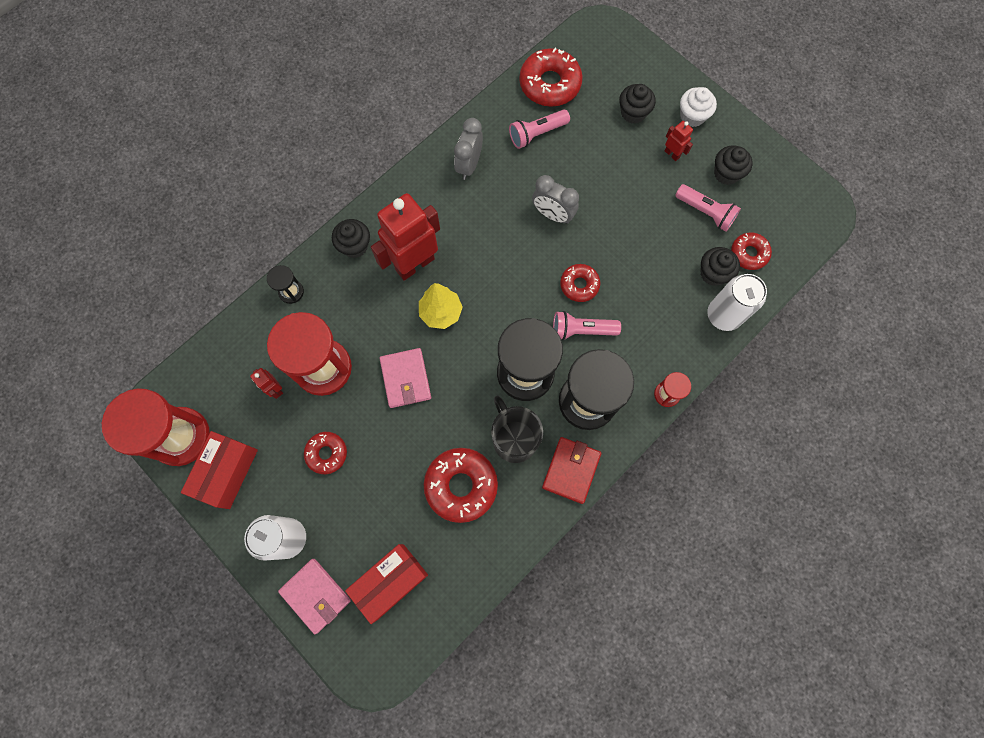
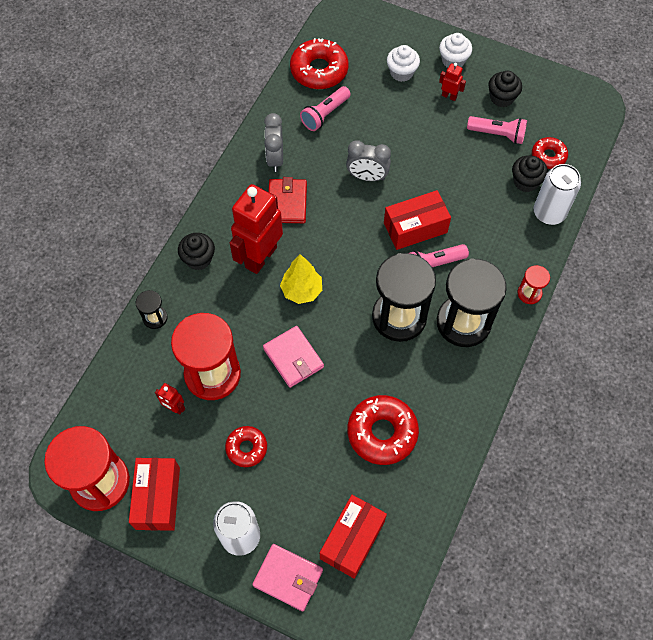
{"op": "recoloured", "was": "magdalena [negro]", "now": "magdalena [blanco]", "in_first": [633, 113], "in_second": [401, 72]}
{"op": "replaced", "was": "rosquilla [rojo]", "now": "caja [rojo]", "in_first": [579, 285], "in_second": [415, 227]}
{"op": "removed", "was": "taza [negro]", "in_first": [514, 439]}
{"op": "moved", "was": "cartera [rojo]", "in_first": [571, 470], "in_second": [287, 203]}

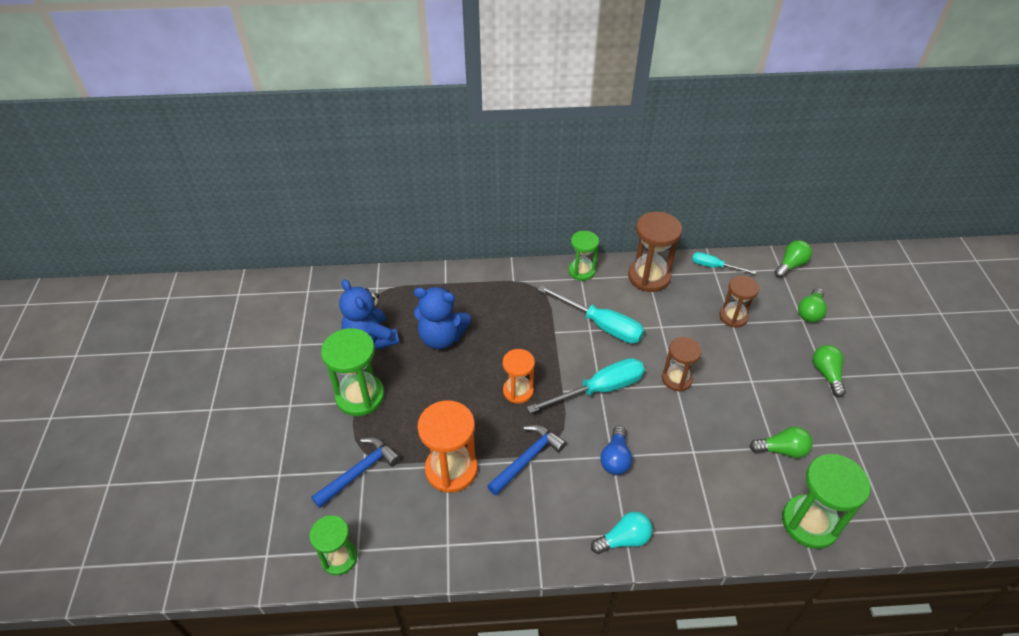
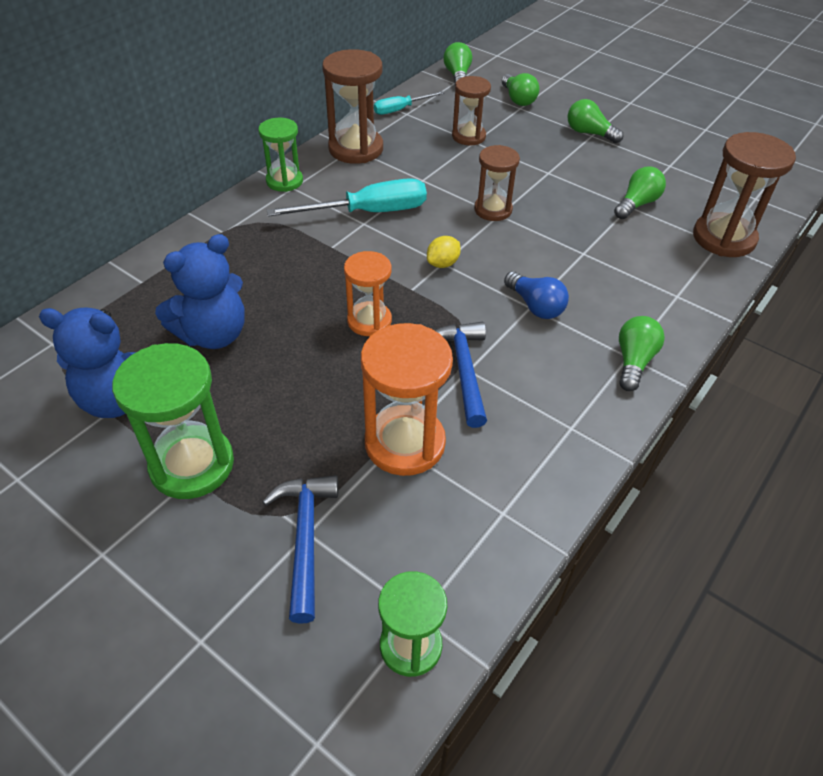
{"op": "replaced", "was": "destornillador [turquesa]", "now": "limón [amarillo]", "in_first": [599, 389], "in_second": [443, 264]}
{"op": "recoloured", "was": "reloj de arena [verde]", "now": "reloj de arena [marrón]", "in_first": [809, 523], "in_second": [723, 238]}
{"op": "recoloured", "was": "bombilla [turquesa]", "now": "bombilla [verde]", "in_first": [623, 539], "in_second": [633, 361]}

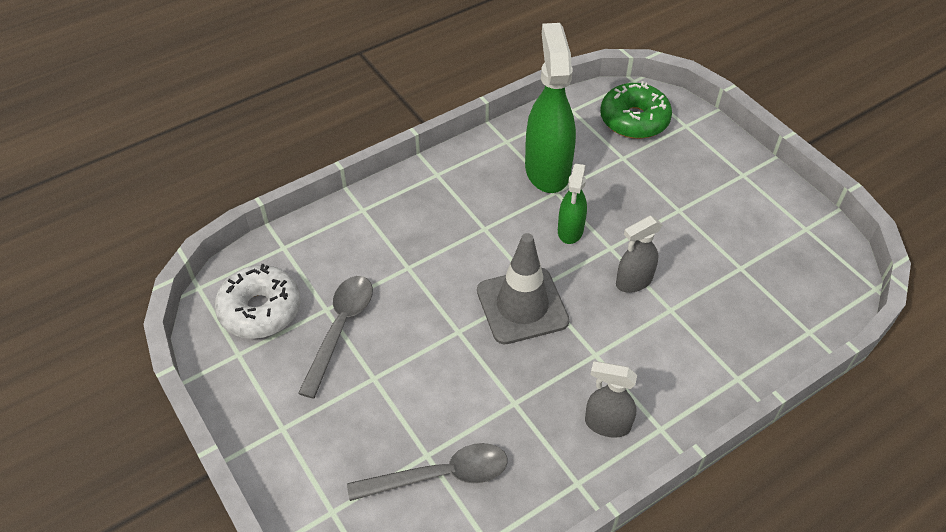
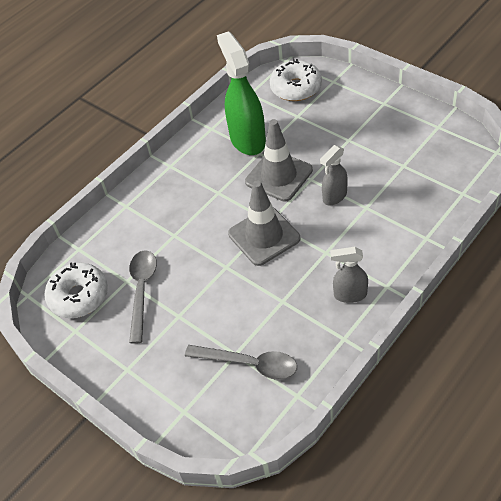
{"op": "recoloured", "was": "rosquilla [verde]", "now": "rosquilla [blanco]", "in_first": [634, 120], "in_second": [296, 88]}
{"op": "replaced", "was": "pulverizador [verde]", "now": "cono de tráfico [gris]", "in_first": [570, 231], "in_second": [279, 176]}
{"op": "turned", "was": "cuchara [gris]", "in_first": [440, 475], "in_second": [249, 364], "clockwise": 45}

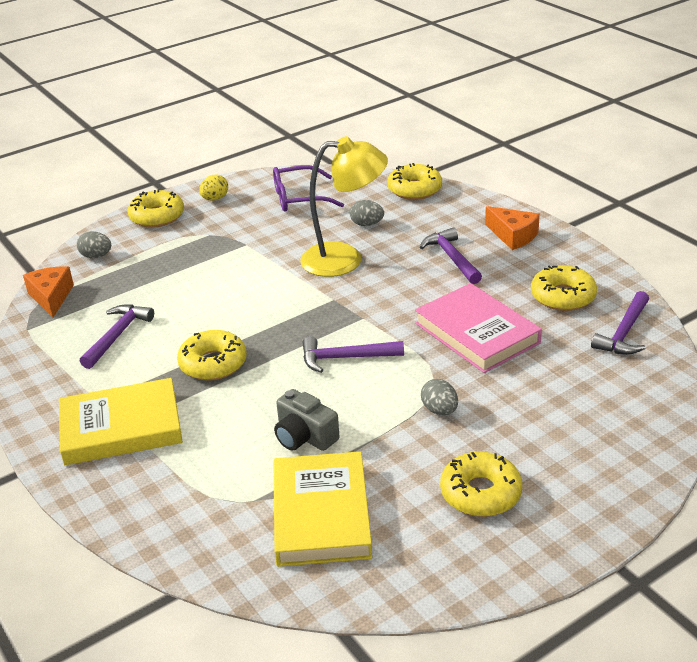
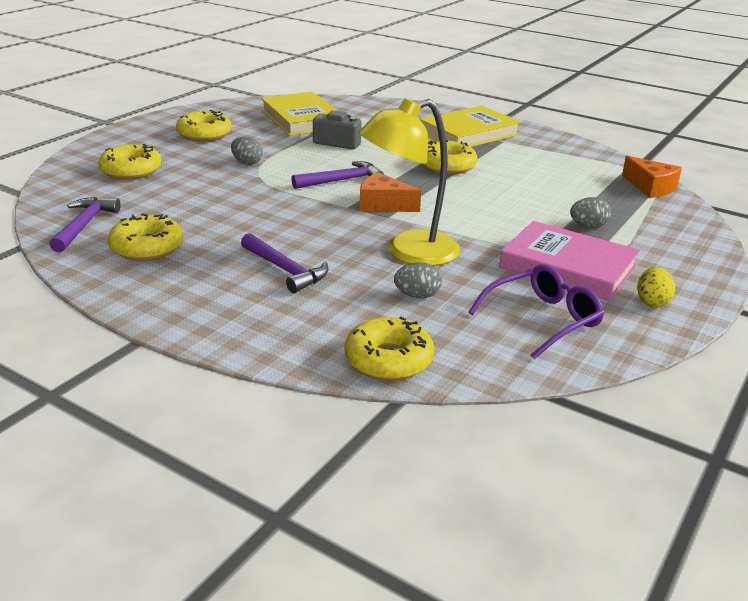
{"op": "moved", "was": "rosquilla [amarillo]", "in_first": [157, 216], "in_second": [131, 171]}
{"op": "moved", "was": "queso [naranja]", "in_first": [513, 236], "in_second": [383, 205]}
{"op": "moved", "was": "huevo [gris]", "in_first": [96, 256], "in_second": [588, 226]}
{"op": "moved", "was": "libro [rosa]", "in_first": [477, 333], "in_second": [567, 267]}
{"op": "removed", "was": "martillo [morado]", "in_first": [117, 336]}

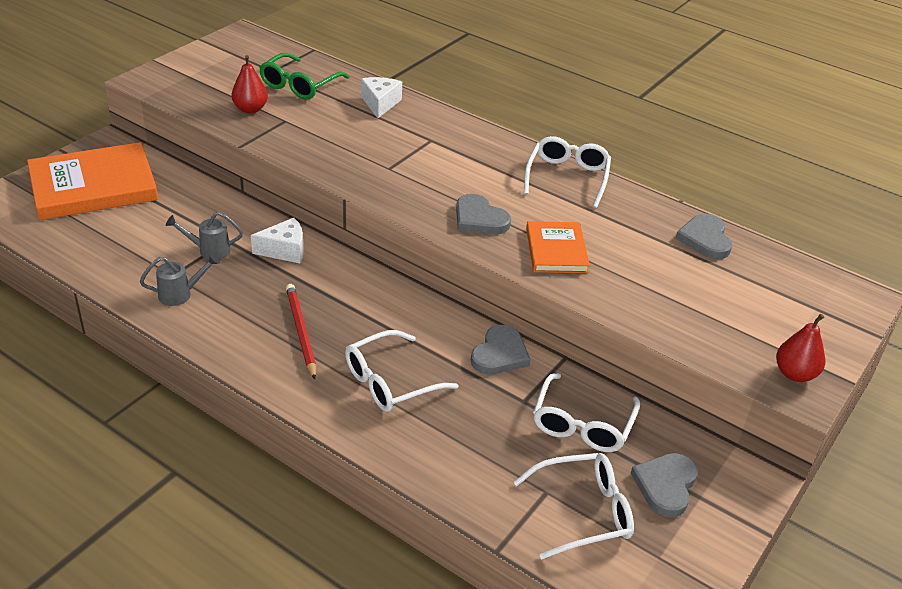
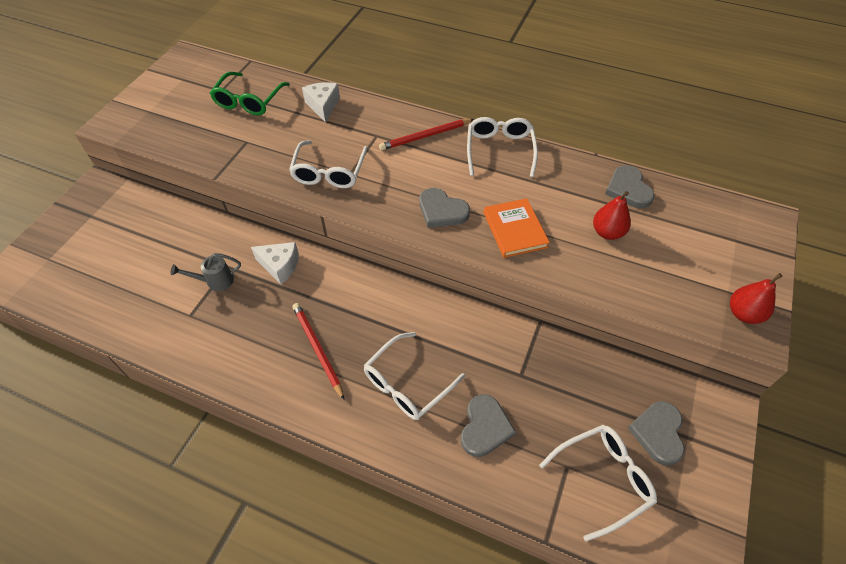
{"op": "moved", "was": "pera [rojo]", "in_first": [250, 109], "in_second": [607, 232]}
{"op": "removed", "was": "libro [naranja]", "in_first": [93, 186]}
{"op": "turned", "was": "queso [blanco]", "in_first": [284, 250], "in_second": [280, 266], "clockwise": 45}
{"op": "removed", "was": "regadera [gris]", "in_first": [180, 294]}
{"op": "moved", "was": "corazón [gris]", "in_first": [500, 354], "in_second": [485, 427]}
{"op": "moved", "was": "gafas [blanco]", "in_first": [582, 424], "in_second": [329, 172]}
{"op": "added", "now": "lápiz [rojo]", "in_second": [425, 136]}

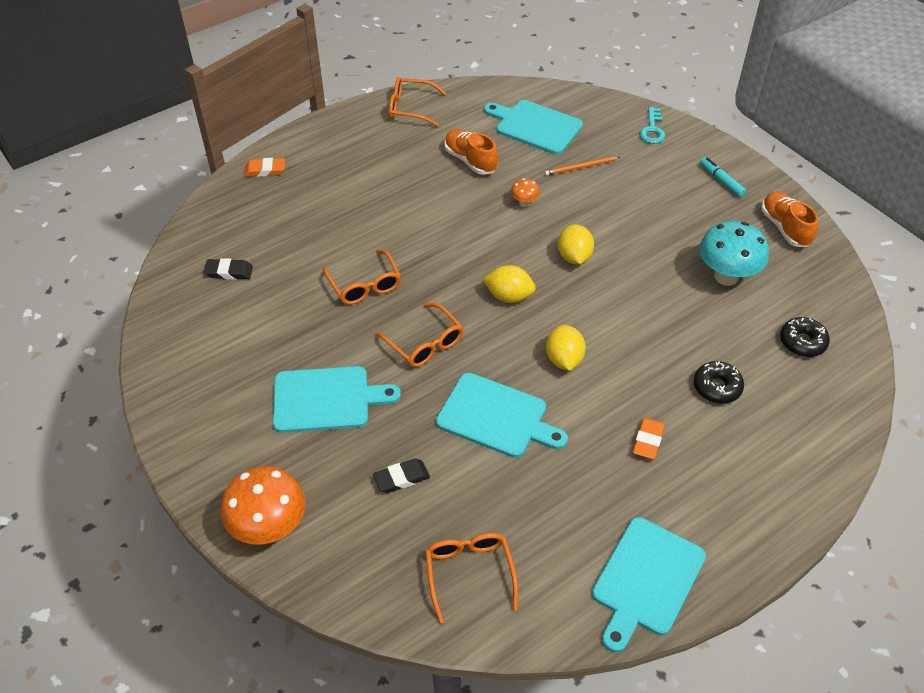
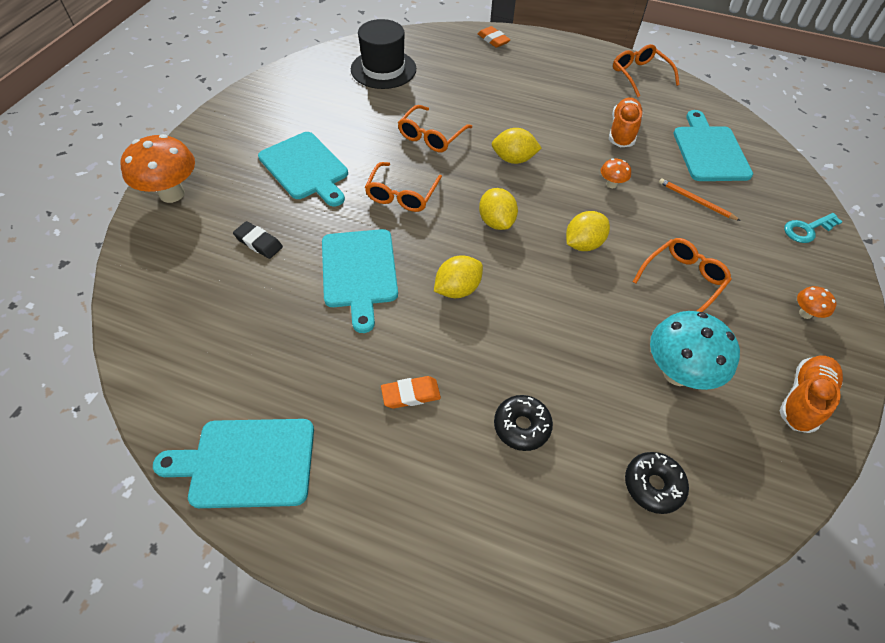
{"op": "replaced", "was": "rotulador [turquesa]", "now": "seta [naranja]", "in_first": [721, 181], "in_second": [805, 313]}
{"op": "replaced", "was": "goma de borrar [negro]", "now": "sombrero [negro]", "in_first": [229, 272], "in_second": [383, 69]}
{"op": "moved", "was": "gafas [naranja]", "in_first": [469, 573], "in_second": [683, 280]}
{"op": "added", "now": "limón [amarillo]", "in_second": [513, 159]}

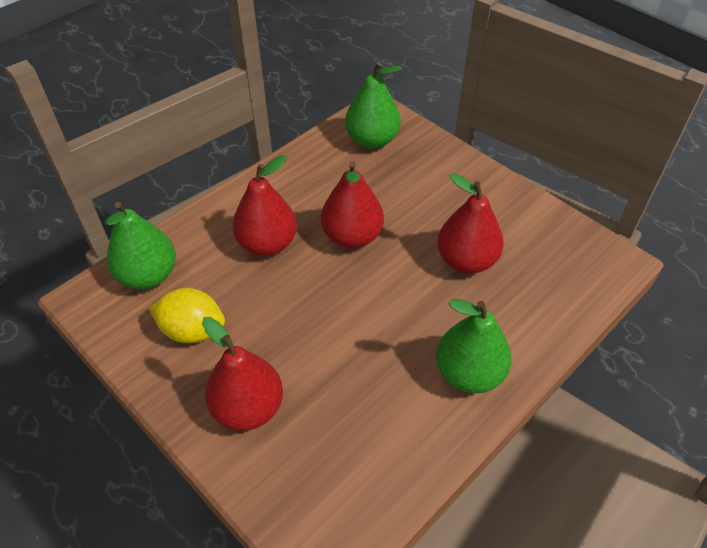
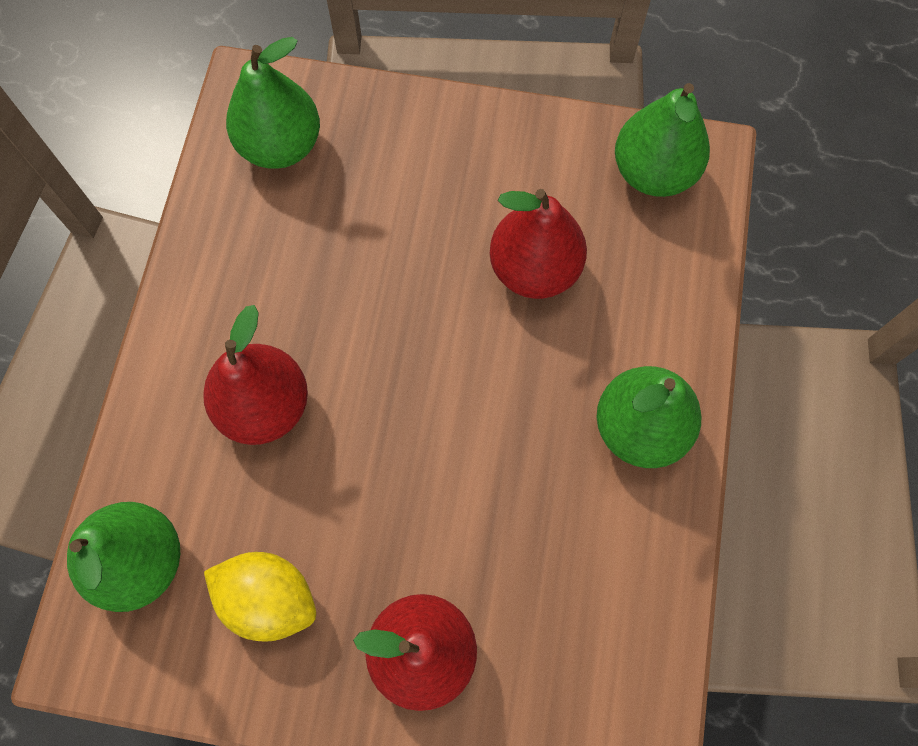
{"op": "removed", "was": "pera [rojo]", "in_first": [352, 236]}
{"op": "turned", "was": "limón [amarillo]", "in_first": [192, 330], "in_second": [269, 599], "clockwise": 45}
{"op": "added", "now": "pera [verde]", "in_second": [653, 172]}

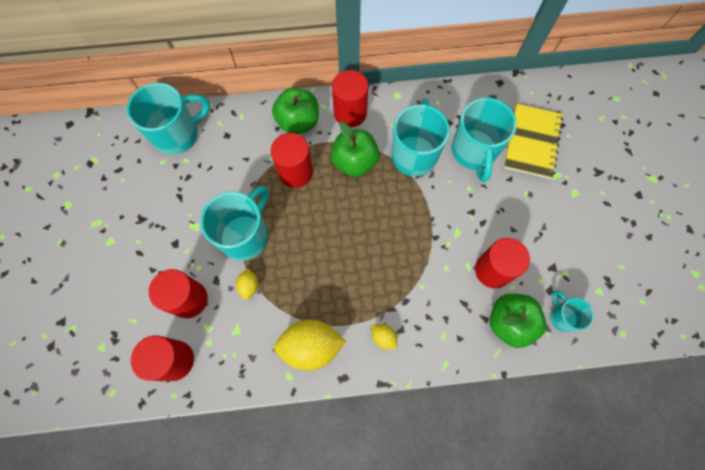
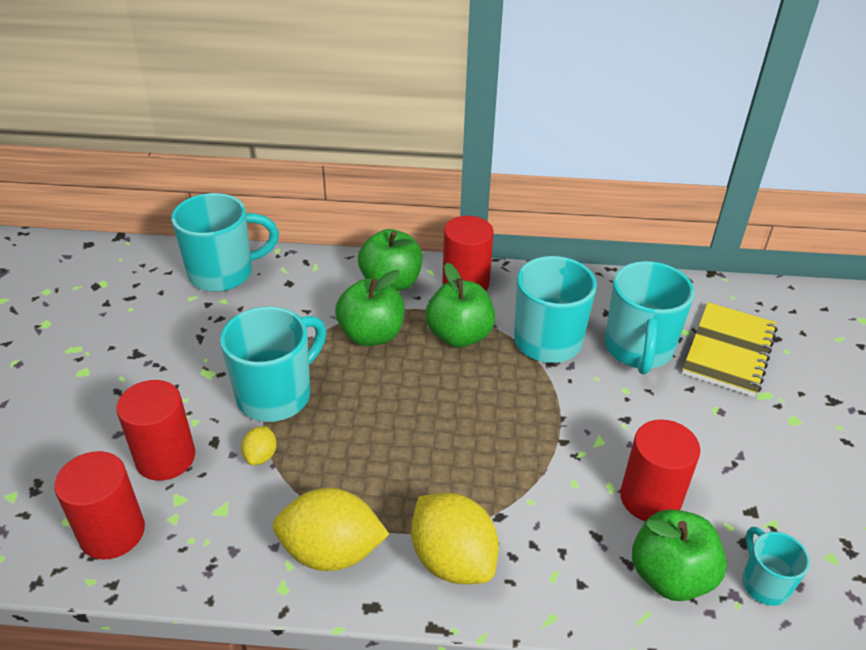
{"op": "replaced", "was": "cilindro [rojo]", "now": "manzana [verde]", "in_first": [295, 172], "in_second": [371, 335]}
{"op": "resized", "was": "limón [amarillo]", "in_first": [383, 337], "in_second": [453, 559], "ratio": 2.12}

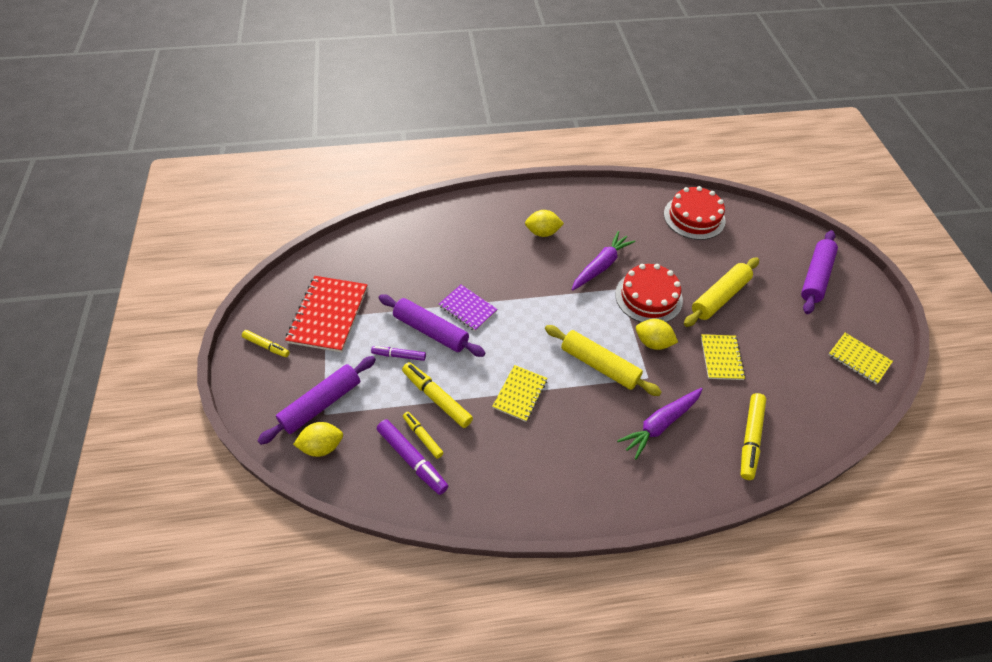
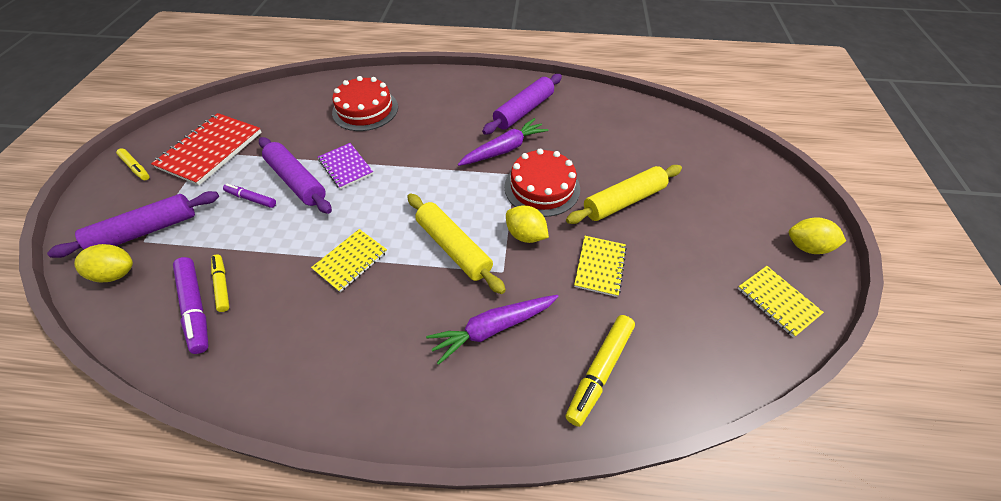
{"op": "moved", "was": "tarta [rojo]", "in_first": [694, 217], "in_second": [365, 109]}
{"op": "moved", "was": "limón [amarillo]", "in_first": [542, 232], "in_second": [806, 246]}
{"op": "moved", "was": "rodillo [morado]", "in_first": [815, 277], "in_second": [524, 111]}
{"op": "removed", "was": "rotulador [amarillo]", "in_first": [437, 398]}

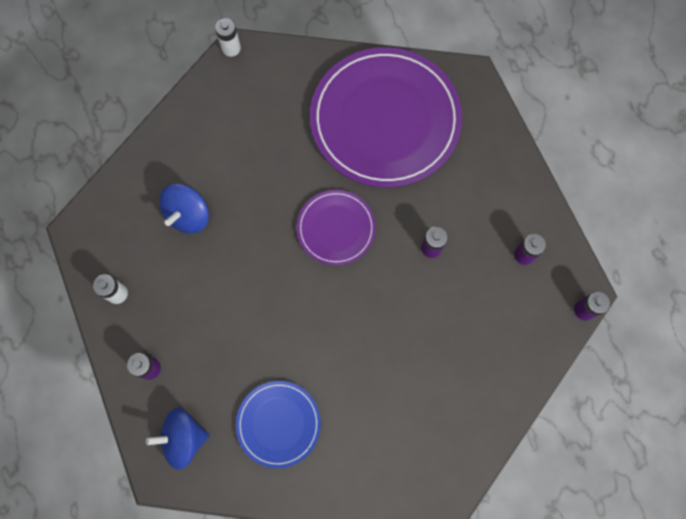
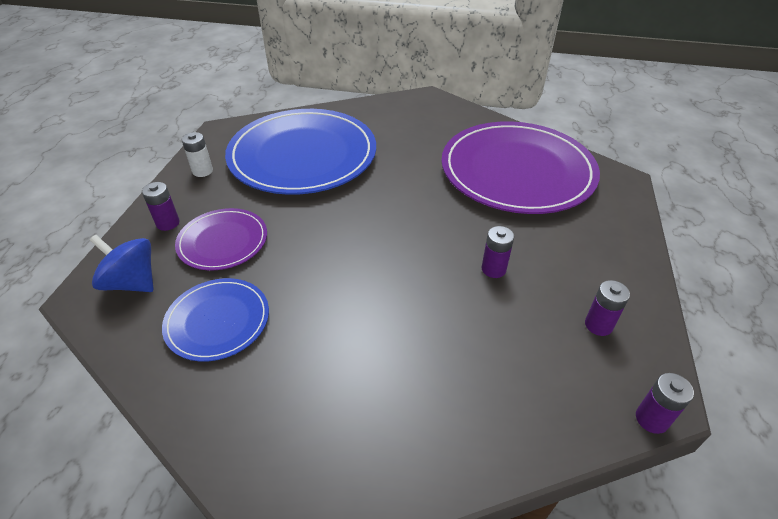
{"op": "removed", "was": "pila [blanco]", "in_first": [231, 48]}
{"op": "replaced", "was": "peonza [azul]", "now": "plato [azul]", "in_first": [189, 215], "in_second": [303, 155]}
{"op": "moved", "was": "plato [morado]", "in_first": [336, 228], "in_second": [223, 241]}

